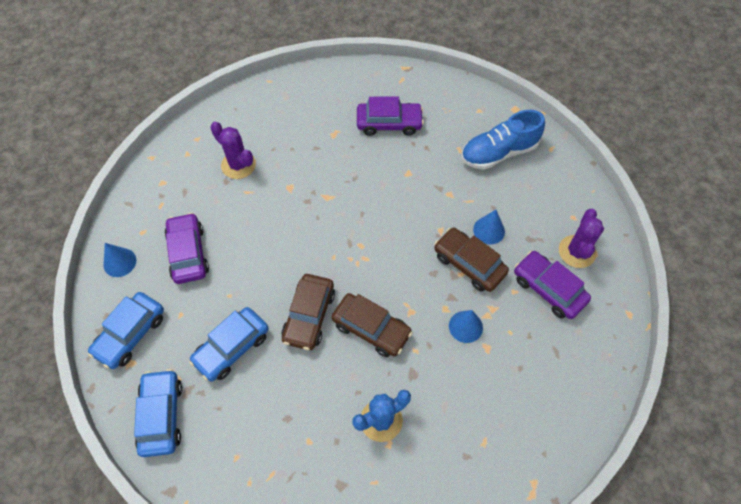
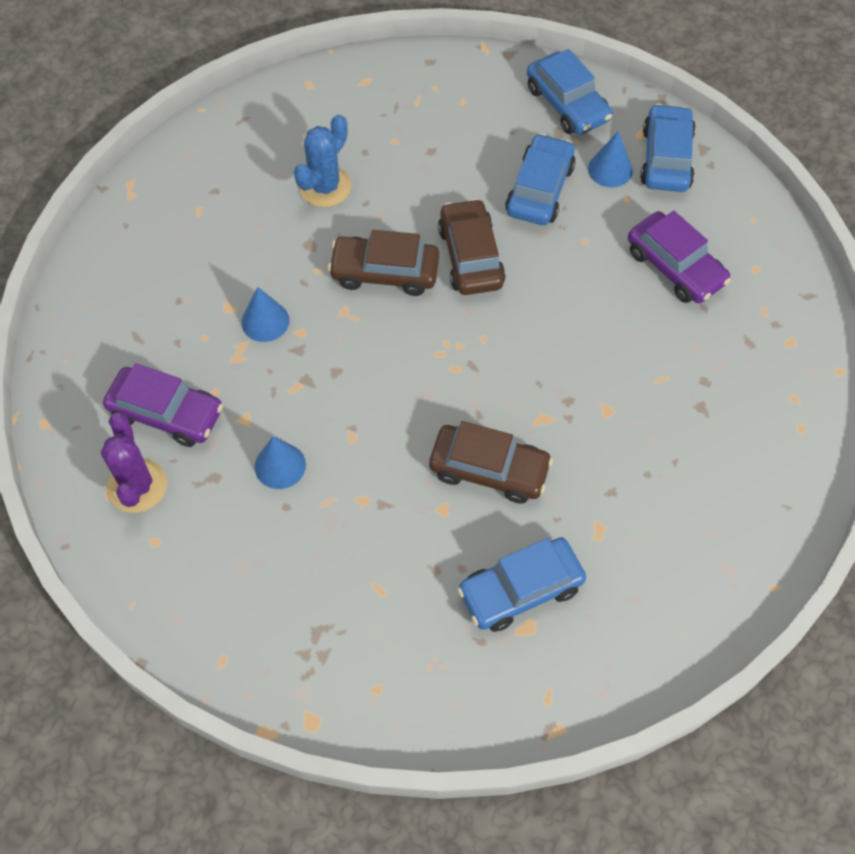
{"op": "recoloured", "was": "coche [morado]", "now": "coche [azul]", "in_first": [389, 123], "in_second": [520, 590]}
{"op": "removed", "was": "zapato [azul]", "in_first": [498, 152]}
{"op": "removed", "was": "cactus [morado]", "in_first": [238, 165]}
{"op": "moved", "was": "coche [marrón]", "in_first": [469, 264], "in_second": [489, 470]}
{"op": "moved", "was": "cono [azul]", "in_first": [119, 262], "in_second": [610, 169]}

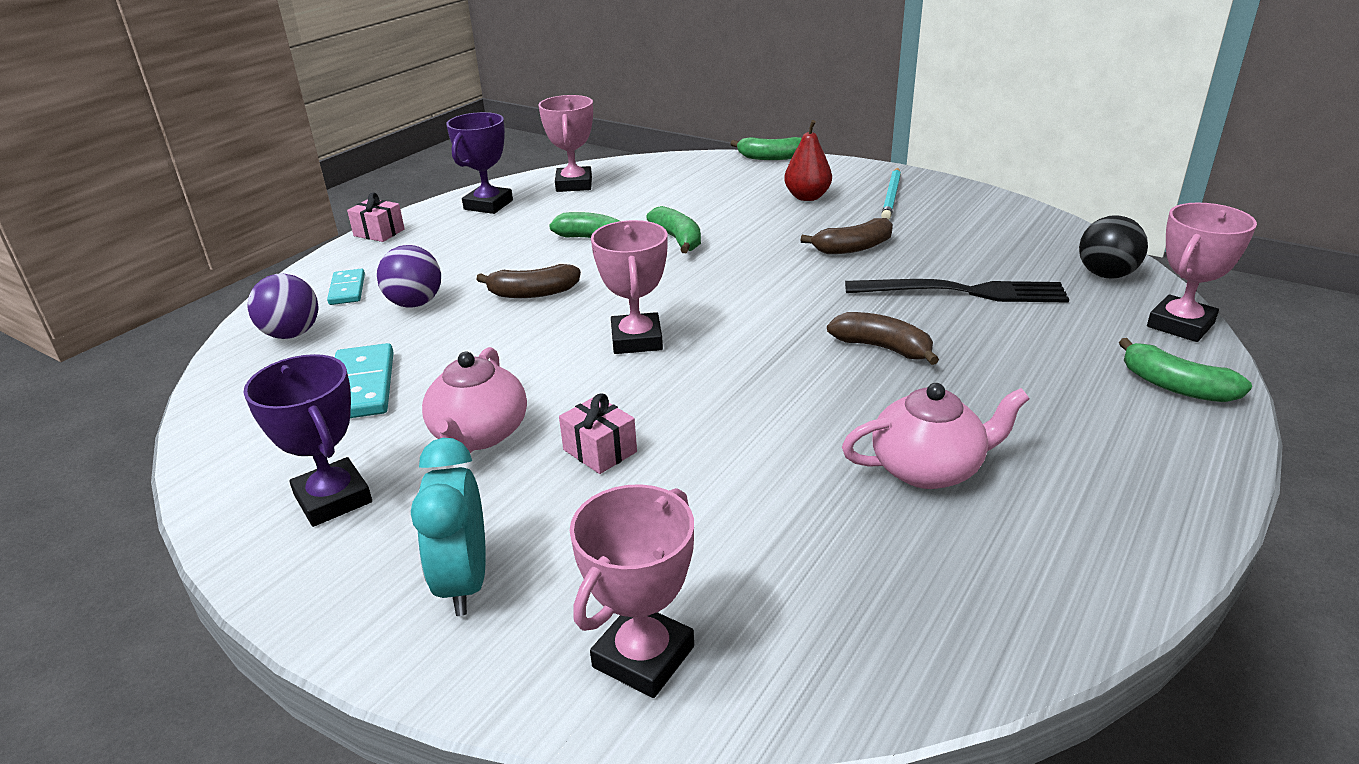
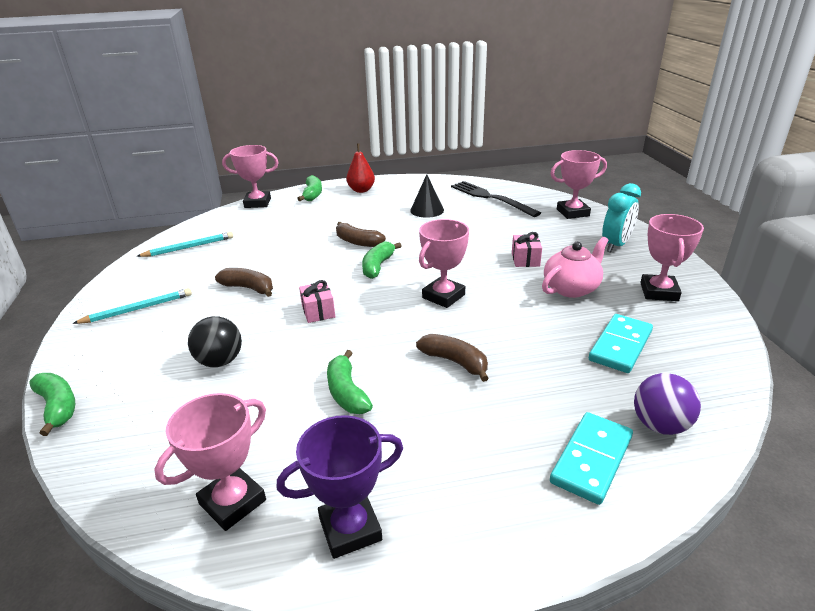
{"op": "moved", "was": "pera [rojo]", "in_first": [807, 197], "in_second": [361, 190]}
{"op": "moved", "was": "regalo [rosa]", "in_first": [379, 232], "in_second": [318, 311]}
{"op": "moved", "was": "plátano [verde]", "in_first": [678, 239], "in_second": [378, 266]}
{"op": "moved", "was": "pelota [negro]", "in_first": [1106, 275], "in_second": [220, 361]}
{"op": "removed", "was": "pelota [morado]", "in_first": [415, 303]}
{"op": "resized", "was": "ficha de dominó [turquesa]", "in_first": [347, 289], "in_second": [592, 459], "ratio": 1.57}
{"op": "moved", "was": "tenedor [negro]", "in_first": [962, 292], "in_second": [491, 198]}
{"op": "turned", "was": "plátano [marrón]", "in_first": [882, 348], "in_second": [357, 242], "clockwise": -45}
{"op": "recoloured", "was": "trofeo [morado]", "now": "trofeo [rosa]", "in_first": [333, 499], "in_second": [659, 292]}
{"op": "replaced", "was": "tetera [rosa]", "now": "cono [negro]", "in_first": [928, 469], "in_second": [427, 210]}
{"op": "added", "now": "lápiz [turquesa]", "in_second": [189, 247]}

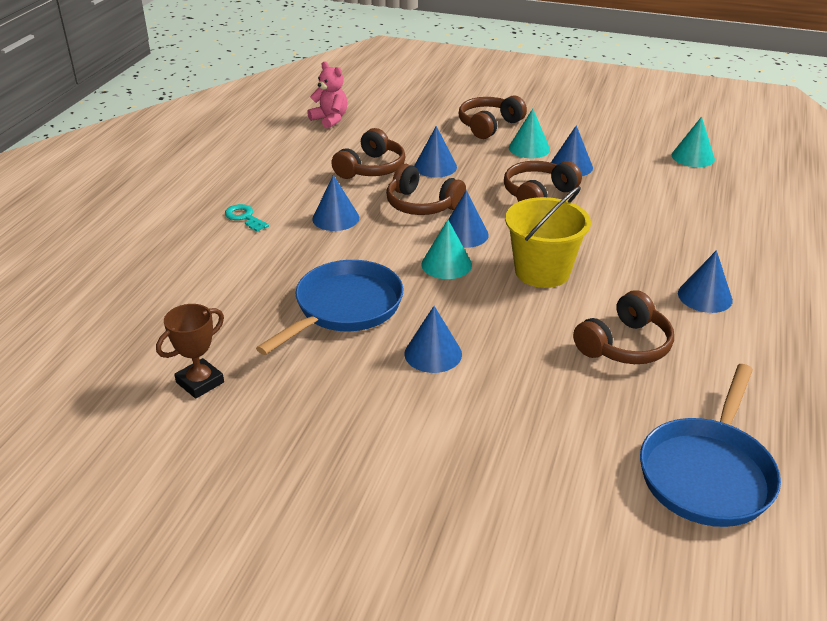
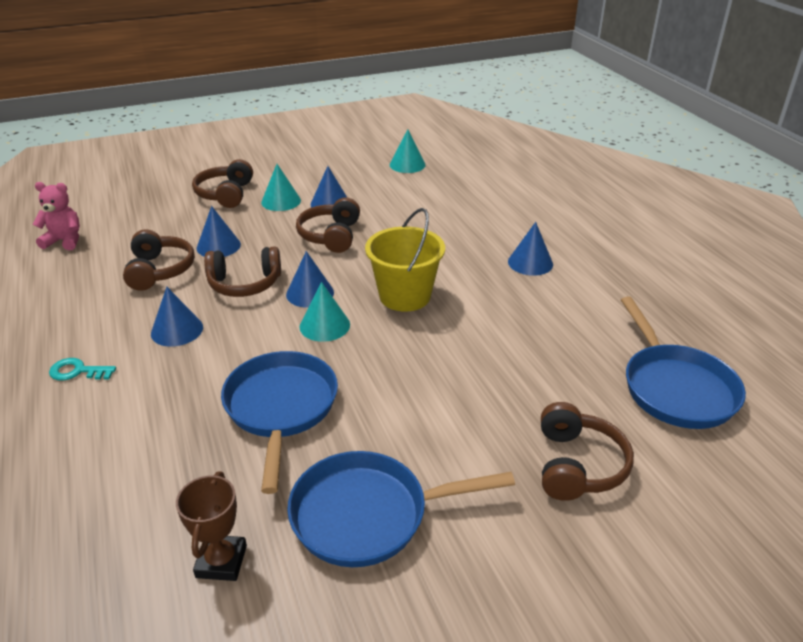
{"op": "moved", "was": "auriculares [marrón]", "in_first": [625, 345], "in_second": [577, 465]}
{"op": "removed", "was": "cono [azul]", "in_first": [433, 353]}
{"op": "added", "now": "sartén [azul]", "in_second": [368, 514]}

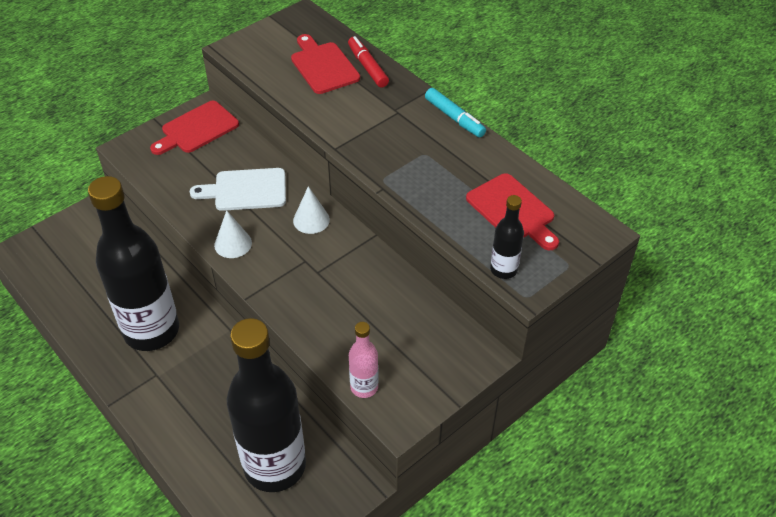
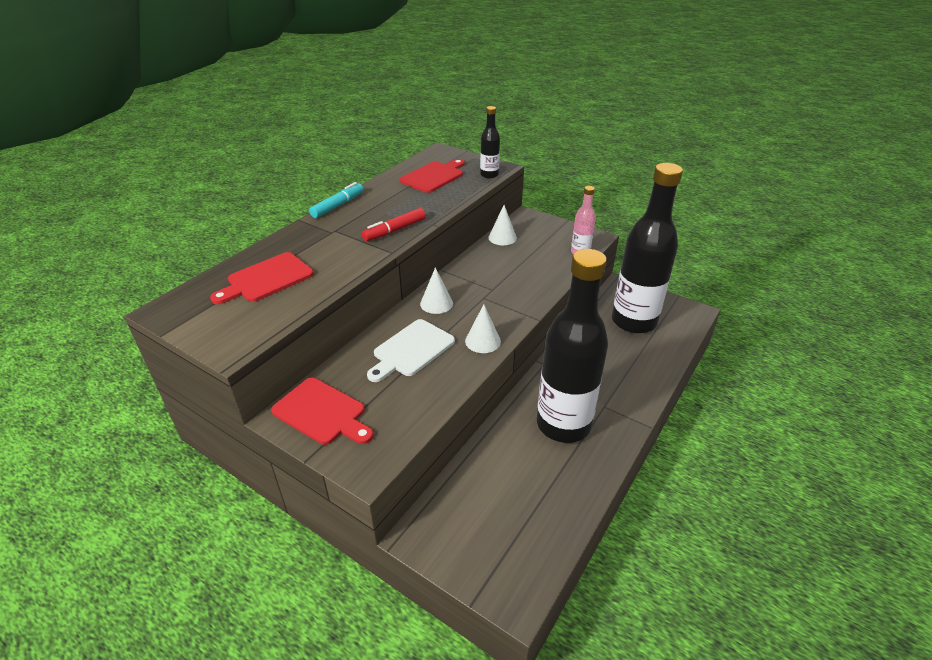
{"op": "moved", "was": "rotulador [rojo]", "in_first": [367, 67], "in_second": [395, 230]}
{"op": "turned", "was": "tabla de cortar [blanco]", "in_first": [246, 190], "in_second": [411, 350], "clockwise": 60}
{"op": "added", "now": "cono [blanco]", "in_second": [502, 237]}

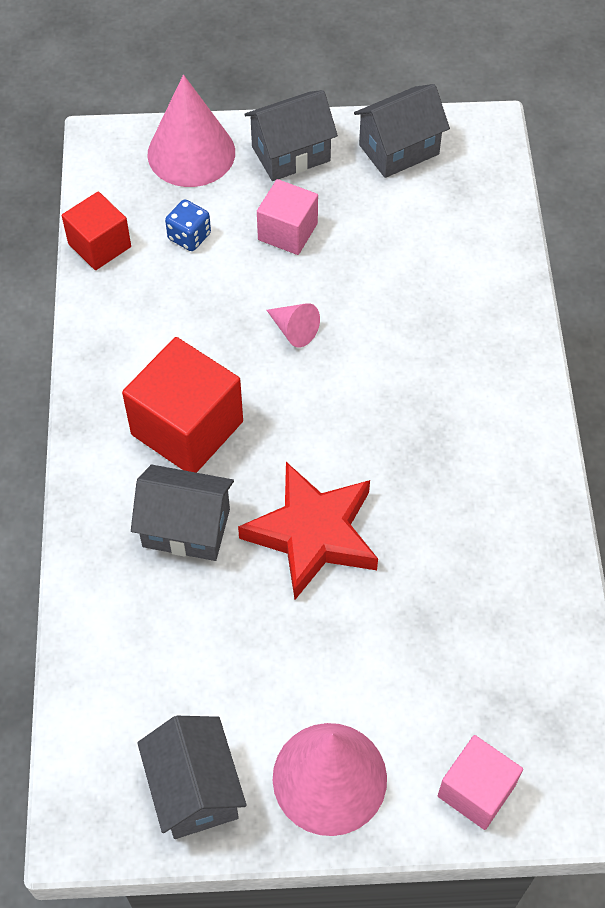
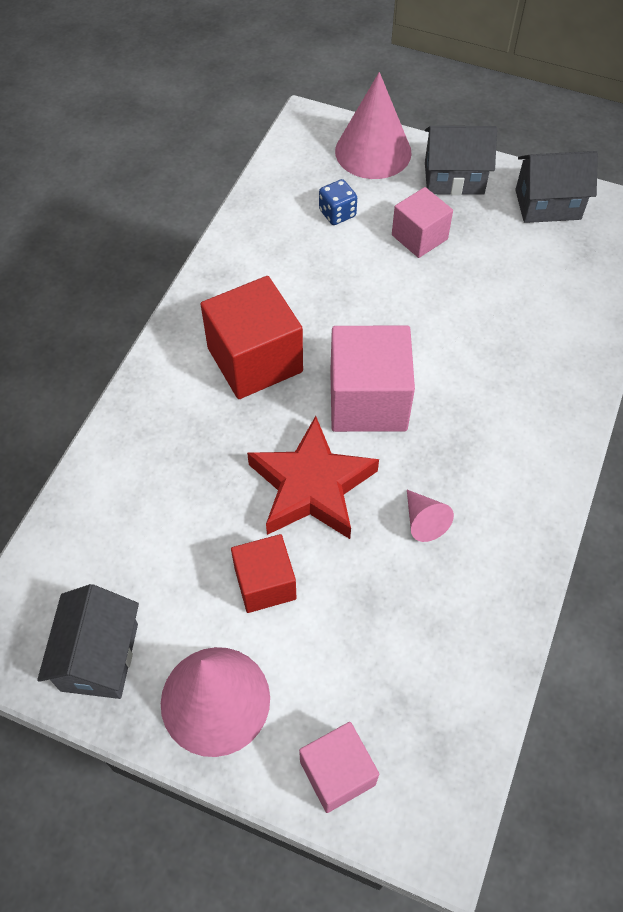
{"op": "moved", "was": "cubo [rojo]", "in_first": [99, 245], "in_second": [265, 583]}
{"op": "moved", "was": "cono [rosa]", "in_first": [294, 330], "in_second": [423, 521]}
{"op": "removed", "was": "casa [gris]", "in_first": [186, 528]}
{"op": "added", "now": "cubo [rosa]", "in_second": [368, 400]}

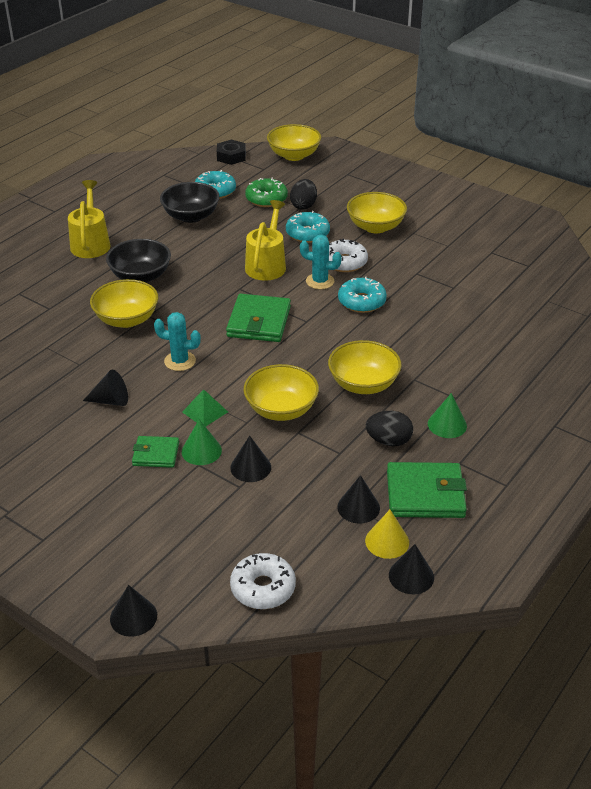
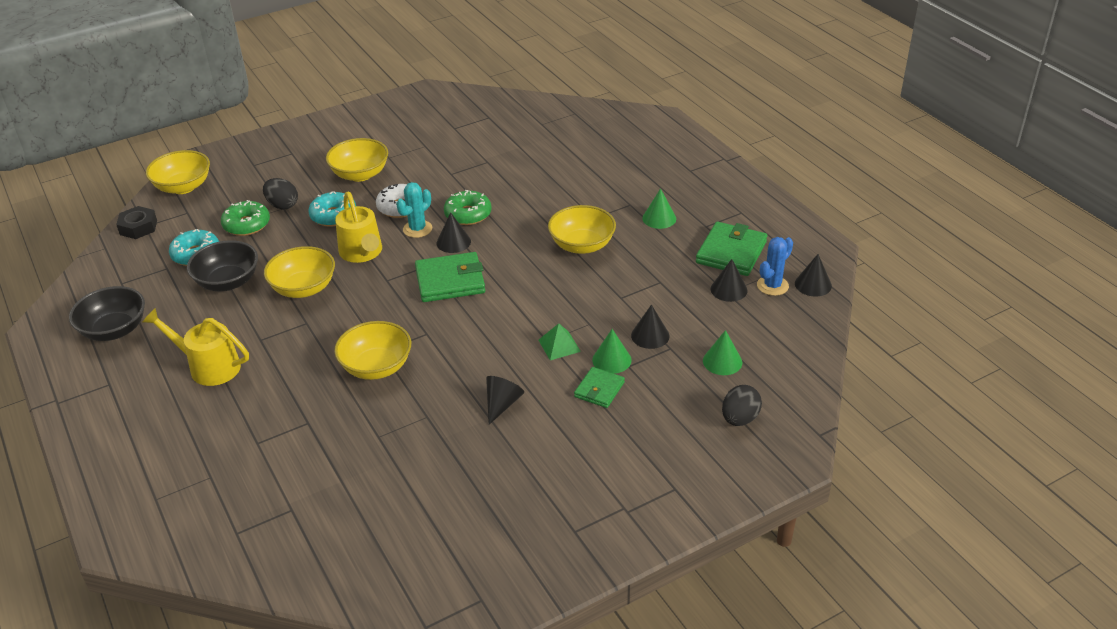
{"op": "turned", "was": "regadera [amarillo]", "in_first": [267, 264], "in_second": [362, 253], "clockwise": -150}
{"op": "moved", "was": "cuenco [negro]", "in_first": [140, 276], "in_second": [114, 330]}
{"op": "recoloured", "was": "rosquilla [turquesa]", "now": "rosquilla [verde]", "in_first": [361, 302], "in_second": [468, 214]}
{"op": "turned", "was": "cartera [verde]", "in_first": [259, 322], "in_second": [450, 281], "clockwise": -45}
{"op": "removed", "was": "cactus [turquesa]", "in_first": [180, 361]}
{"op": "moved", "was": "cuenco [amarillo]", "in_first": [281, 409], "in_second": [303, 288]}
{"op": "moved", "was": "huevo [negro]", "in_first": [388, 441], "in_second": [739, 419]}
{"op": "replaced", "was": "cono [amarillo]", "now": "cactus [azul]", "in_first": [387, 541], "in_second": [772, 286]}
{"op": "removed", "was": "rosquilla [blanco]", "in_first": [263, 588]}
{"op": "moved", "was": "cono [negro]", "in_first": [133, 617], "in_second": [453, 242]}
{"op": "added", "now": "cono [verde]", "in_second": [722, 361]}

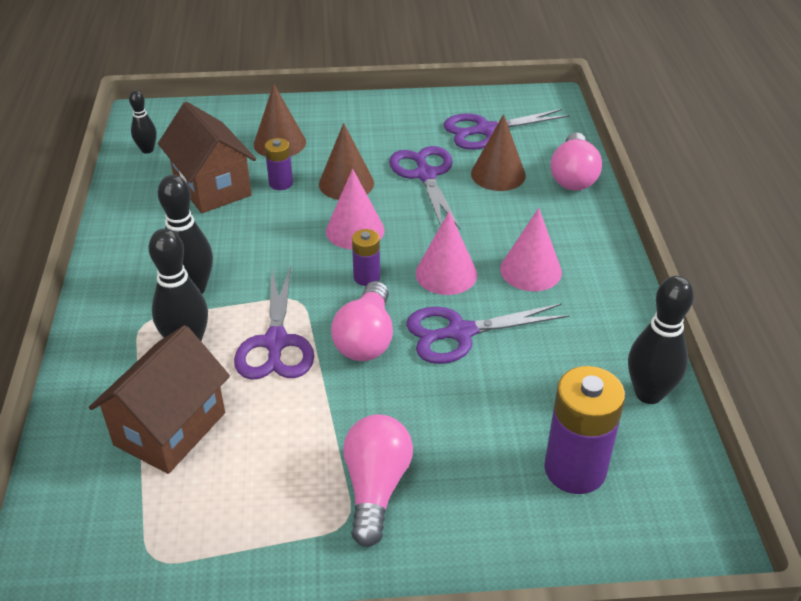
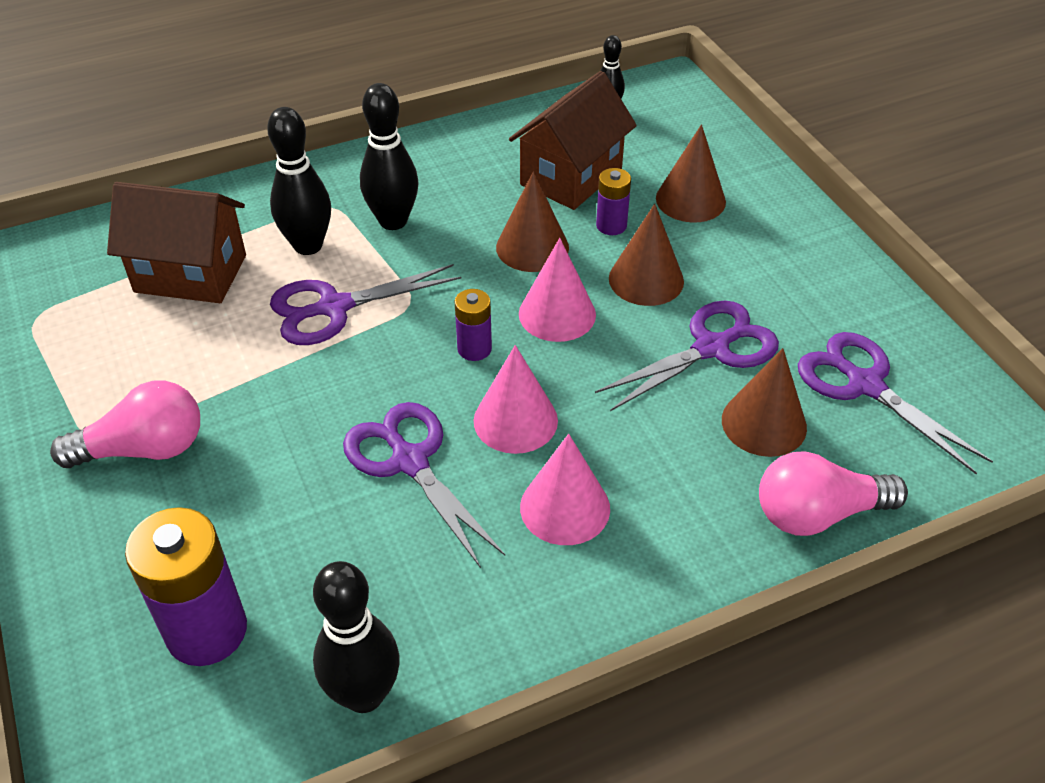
{"op": "removed", "was": "bombilla [rosa]", "in_first": [366, 338]}
{"op": "added", "now": "cono [marrón]", "in_second": [532, 247]}

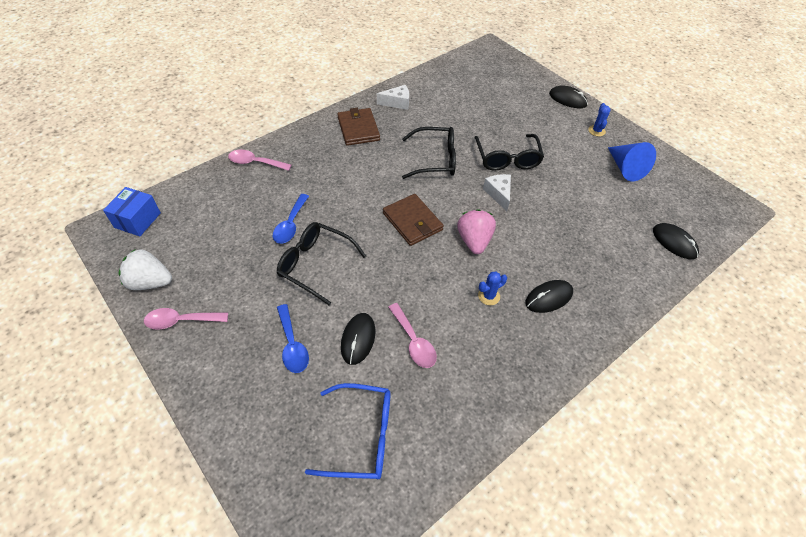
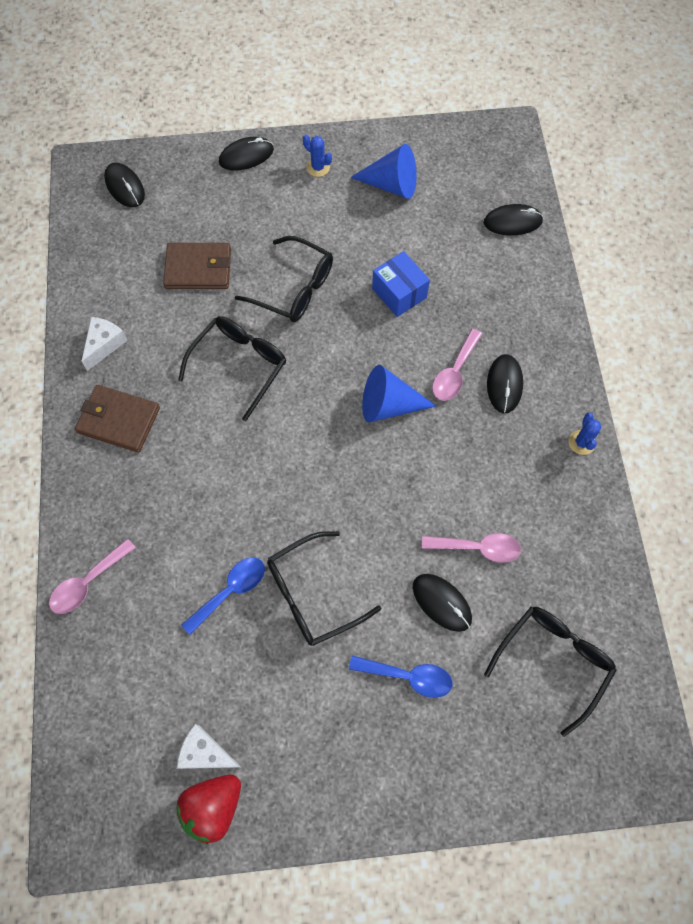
{"op": "moved", "was": "queso [blanco]", "in_first": [498, 194], "in_second": [205, 753]}
{"op": "moved", "was": "caja [azul]", "in_first": [137, 220], "in_second": [399, 293]}
{"op": "turned", "was": "cuchara [azul]", "in_first": [290, 224], "in_second": [230, 591], "clockwise": -90}
{"op": "moved", "was": "cartera [marrón]", "in_first": [412, 221], "in_second": [198, 268]}
{"op": "replaced", "was": "fresa [rosa]", "now": "cono [azul]", "in_first": [474, 241], "in_second": [389, 405]}
{"op": "recoloured", "was": "fresa [blanco]", "now": "fresa [rojo]", "in_first": [150, 282], "in_second": [213, 806]}
{"op": "moved", "was": "cactus [azul]", "in_first": [489, 296], "in_second": [581, 442]}
{"op": "moved", "was": "cuchara [rosa]", "in_first": [181, 321], "in_second": [454, 372]}
{"op": "recoloured", "was": "gafas [azul]", "now": "gafas [negro]", "in_first": [362, 436], "in_second": [553, 660]}
{"op": "added", "now": "ratón [negro]", "in_second": [125, 187]}

